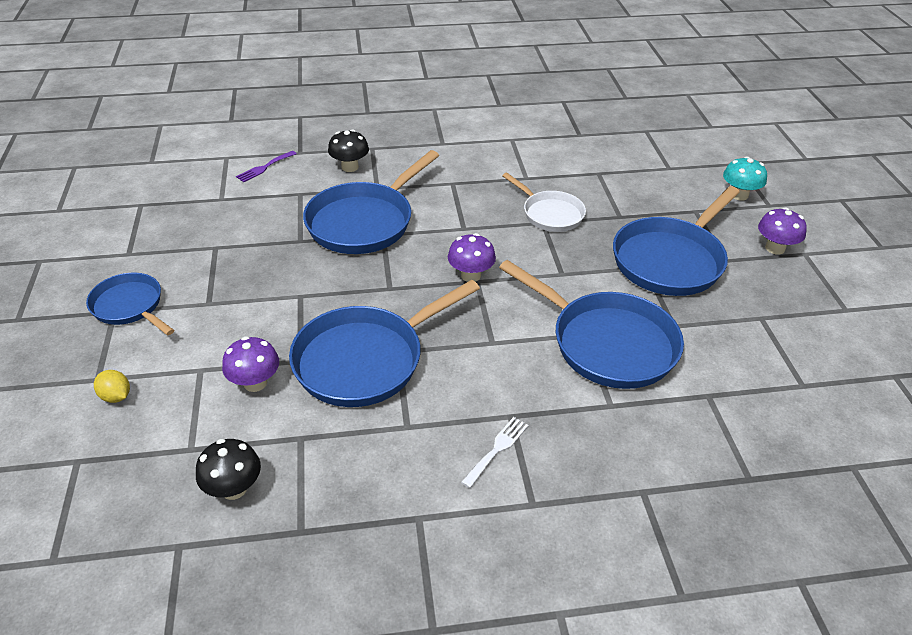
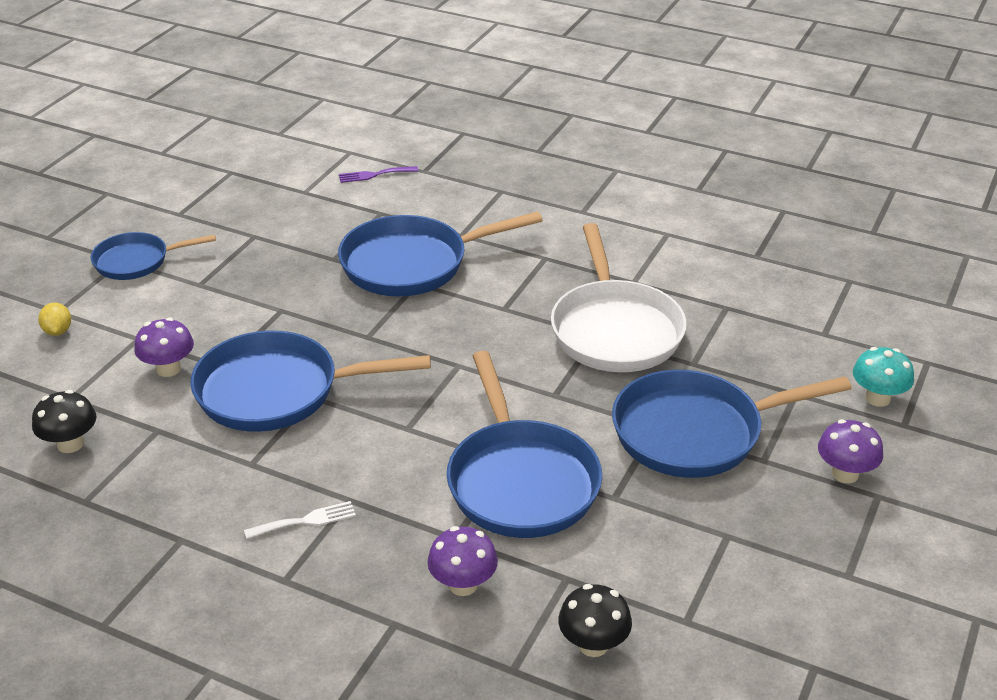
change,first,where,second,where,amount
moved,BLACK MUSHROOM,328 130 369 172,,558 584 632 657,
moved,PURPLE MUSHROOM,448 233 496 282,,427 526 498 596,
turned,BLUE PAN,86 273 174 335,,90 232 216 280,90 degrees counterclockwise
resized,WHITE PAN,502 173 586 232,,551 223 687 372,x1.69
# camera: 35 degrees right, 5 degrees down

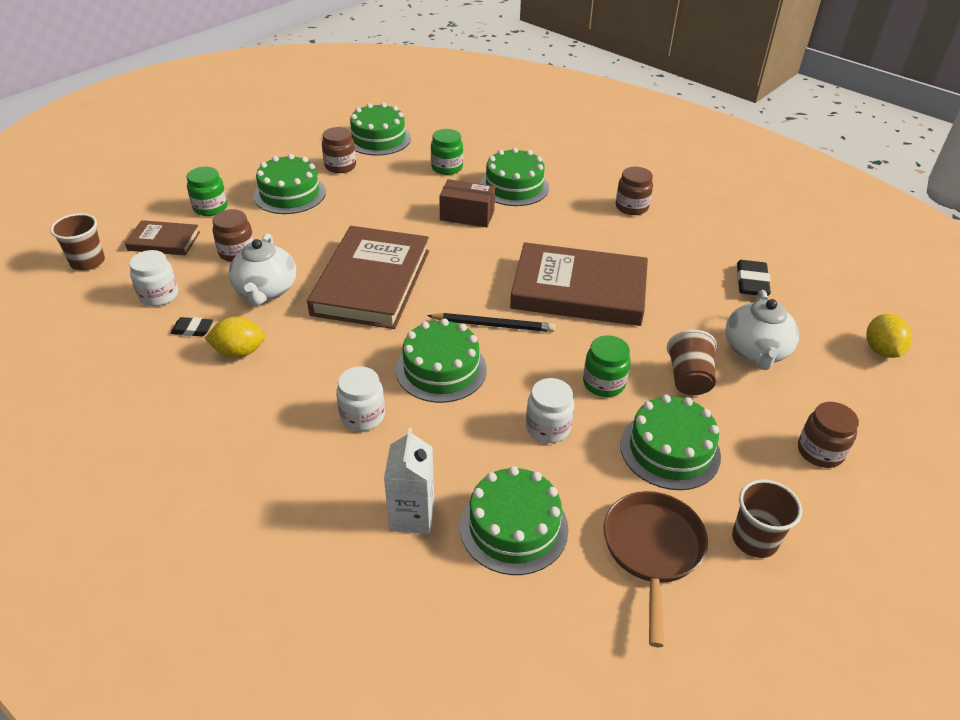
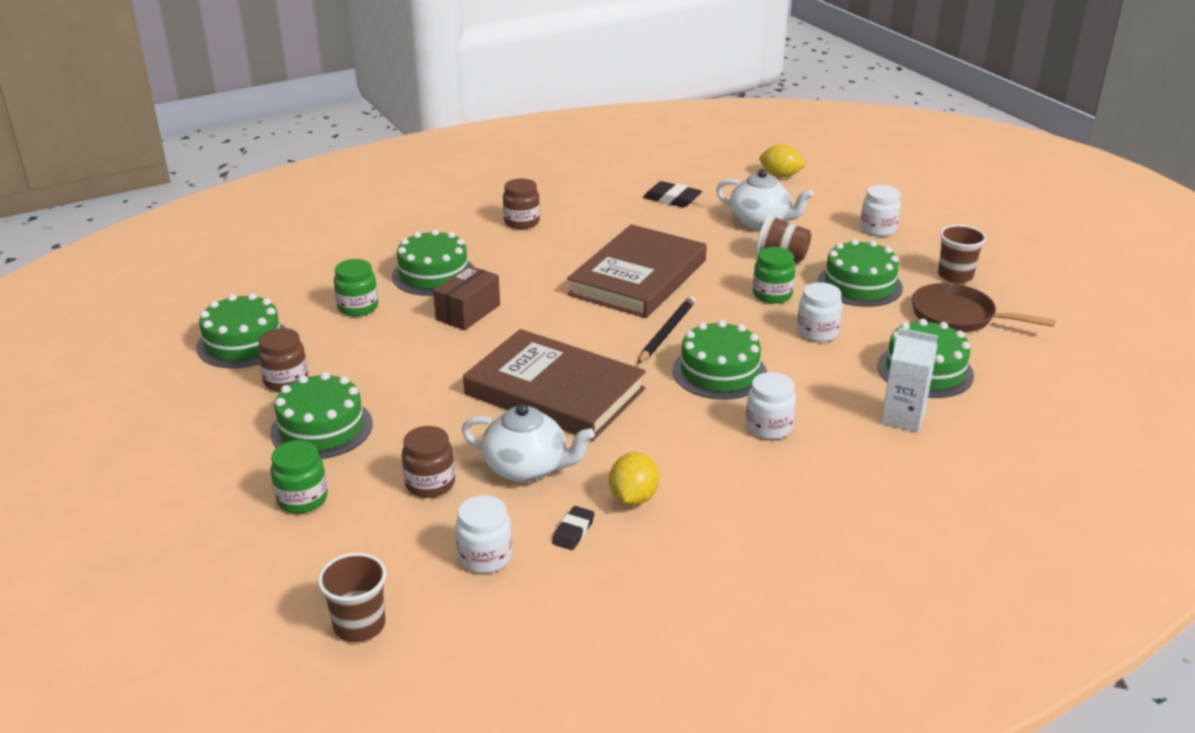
change,first,where,second,where,amount
removed,BROWN BOOK,125 220 200 255,,,
recoloured,BROWN JAR,798 402 859 468,WHITE JAR,860 185 901 236,
# camera: 70 degrees left, 10 degrees down

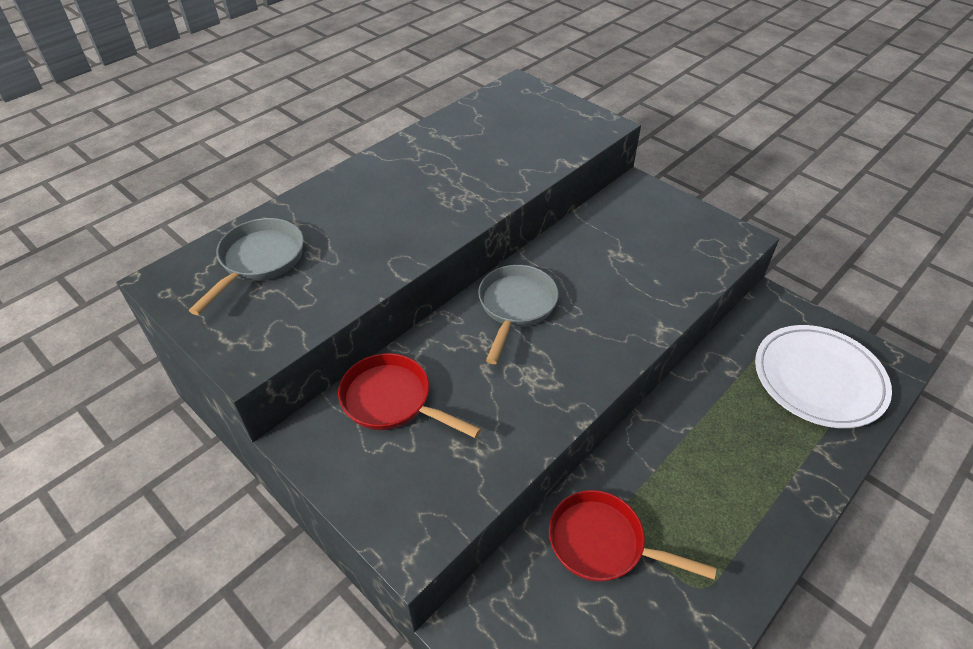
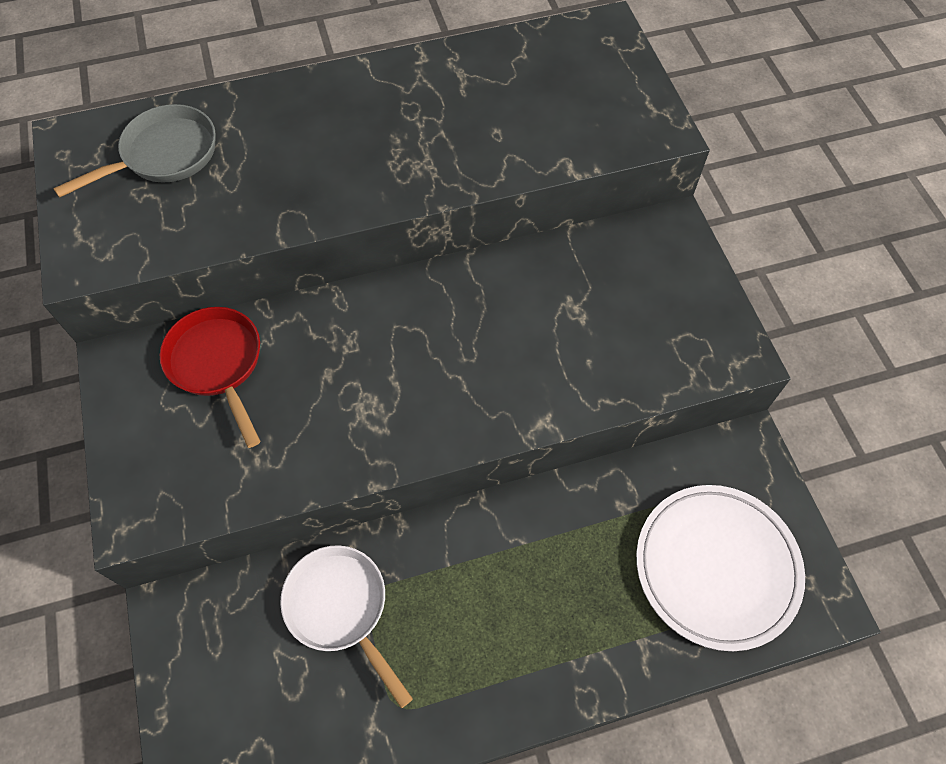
change,first,where,second,where,amount
removed,GREY PAN,478 265 559 364,,,
recoloured,RED PAN,549 490 717 582,WHITE PAN,280 545 413 708,
# camera: 30 degrees right, 15 degrees up

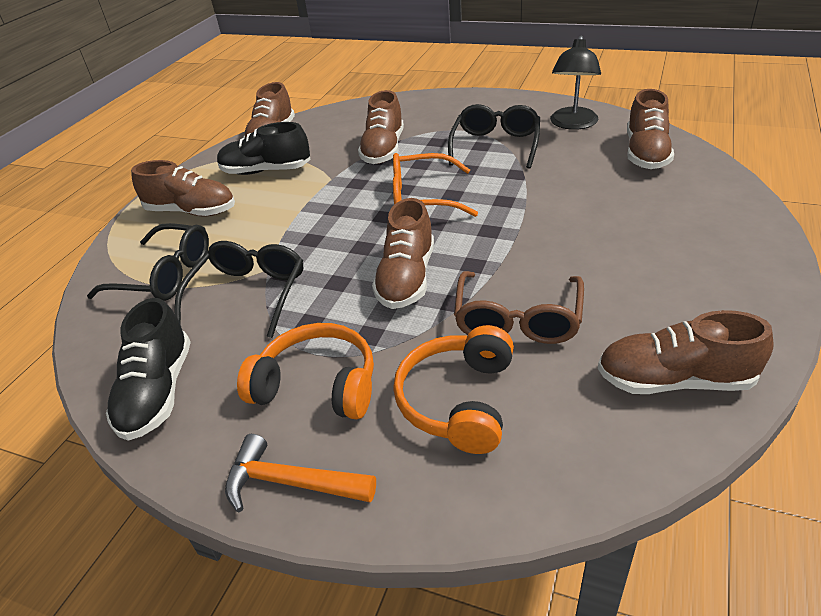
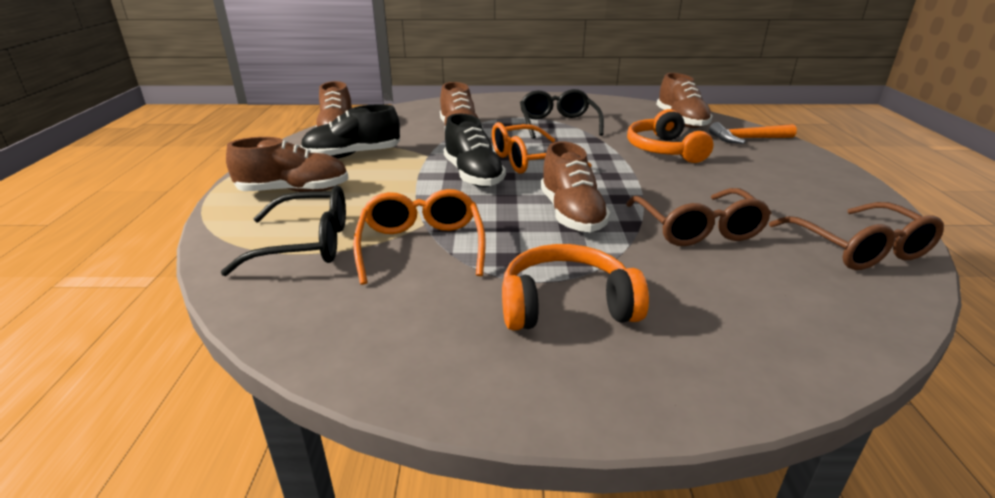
change,first,where,second,where,amount
removed,BLACK LAMP,550 36 601 130,,,
moved,BLACK SHOE,106 298 191 441,,444 113 506 187,
moved,ORANGE HAMMER,225 434 376 512,,709 122 797 144,
moved,ORANGE HEADPHONES,393 325 514 454,,627 109 713 163,
replaced,BROWN SHOE,598 310 774 394,BROWN GLASSES,769 202 944 270,
recoloured,BLACK GLASSES,175 241 303 338,ORANGE GLASSES,353 189 486 285,
# camera: 25 degrees left, 10 degrees down

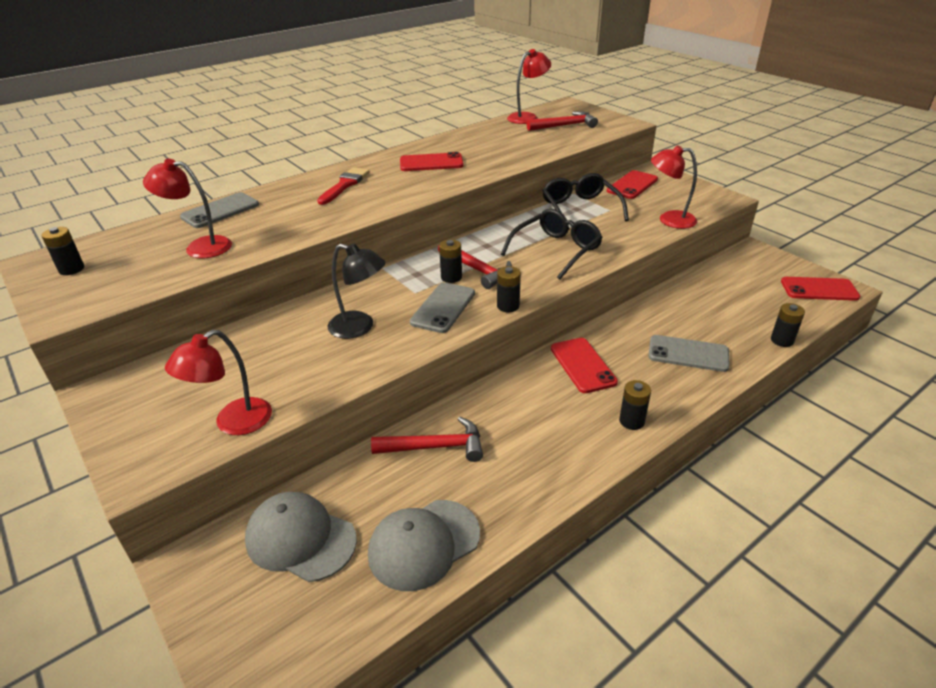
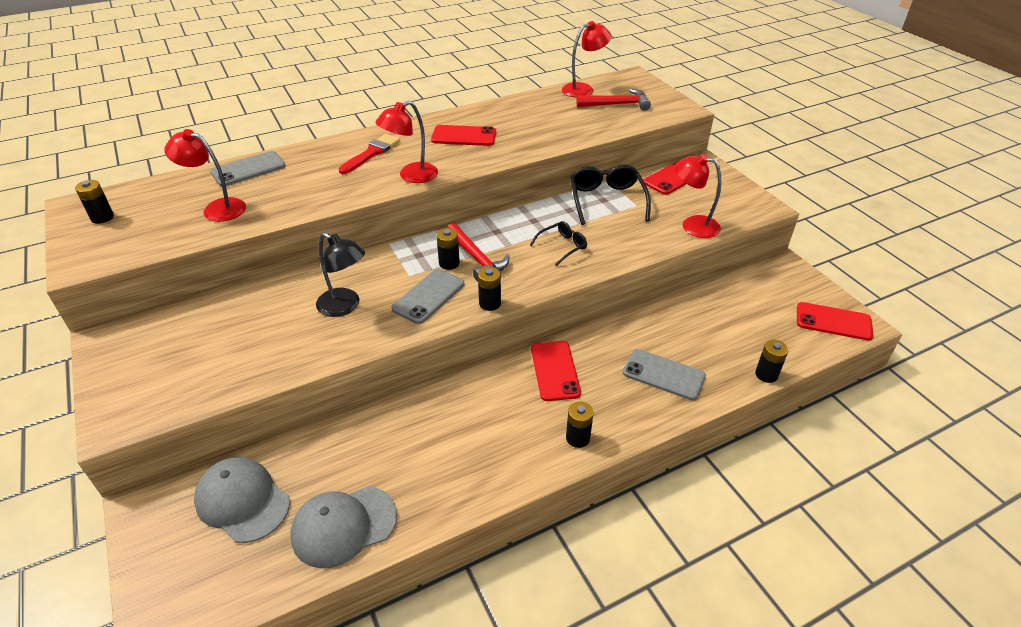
change,first,where,second,where,amount
removed,RED HAMMER,371 417 483 462,,,
moved,RED LAMP,165 330 272 435,,375 101 438 183,
resized,BLACK GLASSES,501 209 603 280,,530 221 587 266,x0.58
# camera: 10 degrees right, 5 degrees up

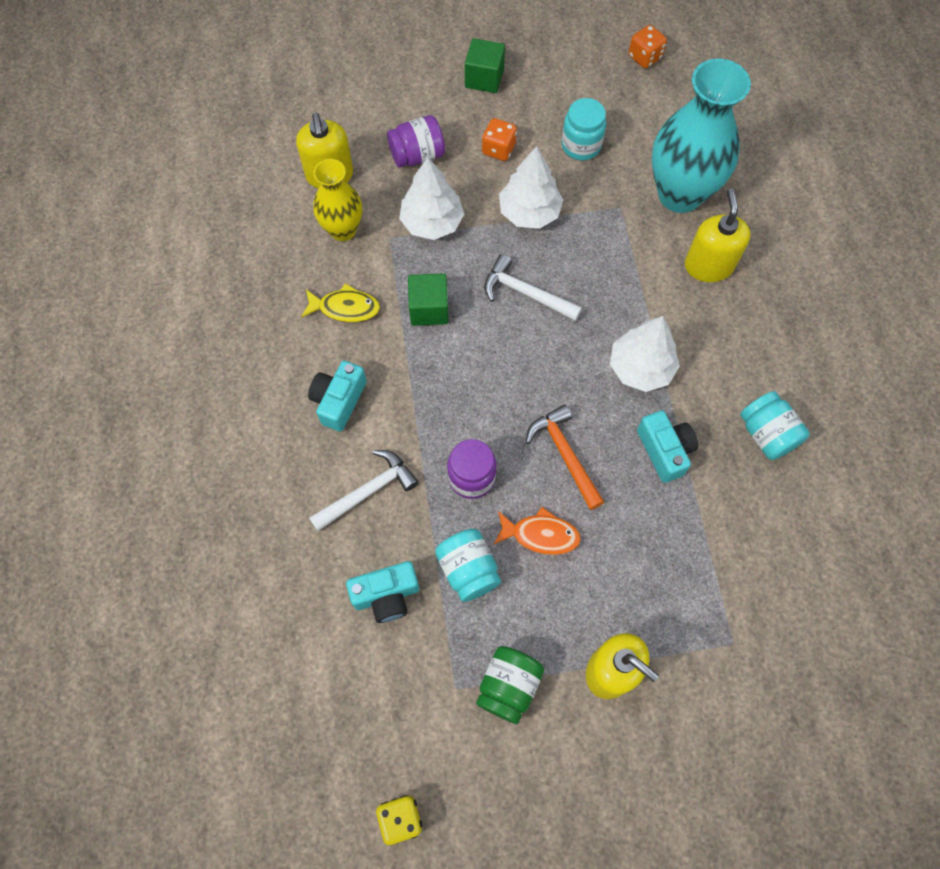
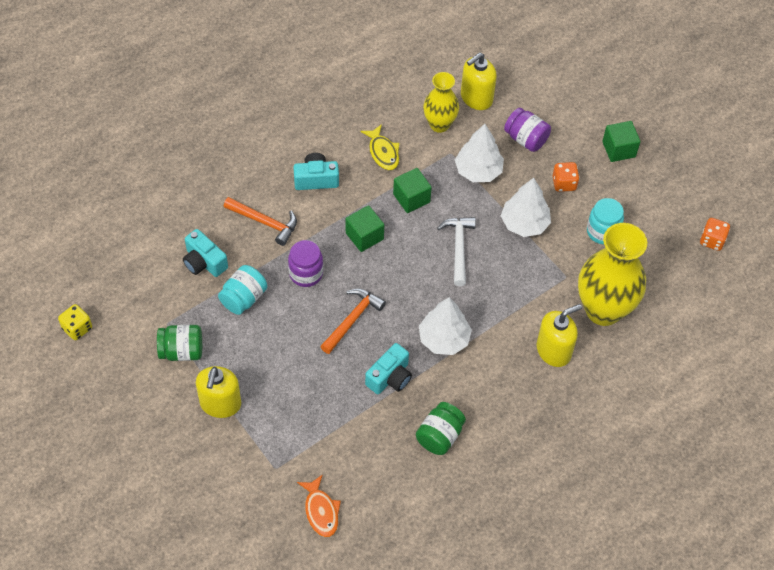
change,first,where,second,where,amount
added,,,GREEN CUBE,346 205 384 252,
moved,ORANGE FISH,493 507 581 555,,297 474 341 537,
recoloured,WHITE HAMMER,309 450 419 531,ORANGE HAMMER,223 197 297 246,
recoloured,TURQUOISE VASE,652 59 751 213,YELLOW VASE,578 223 647 326,
recoloured,TURQUOISE JAR,740 391 810 460,GREEN JAR,416 402 466 455,
# camera: 60 degrees right, 10 degrees down

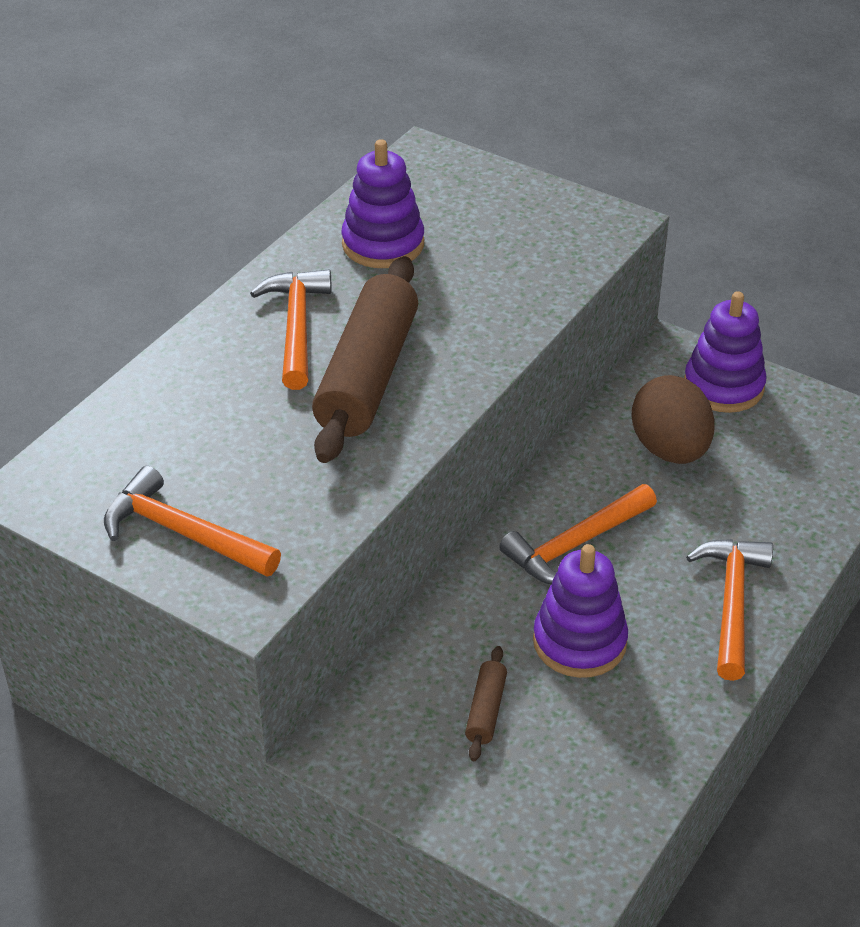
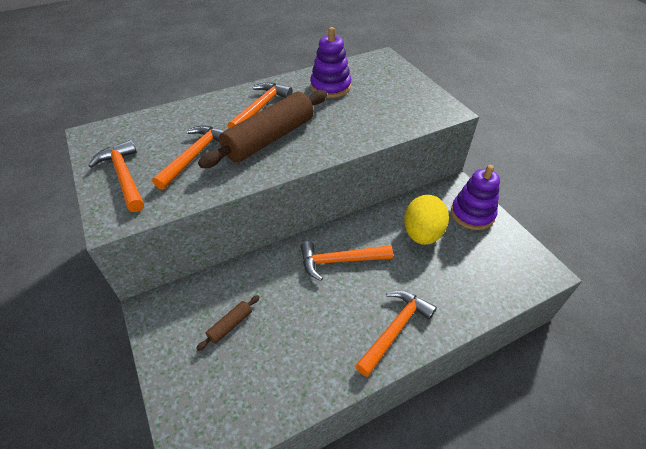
change,first,where,second,where,amount
removed,PURPLE STACKING TOY,533 544 628 678,,,
added,,,ORANGE HAMMER,152 125 225 190,
recoloured,BROWN EGG,631 375 714 464,YELLOW EGG,404 195 449 245,
# camera: 30 degrees right, 5 degrees up

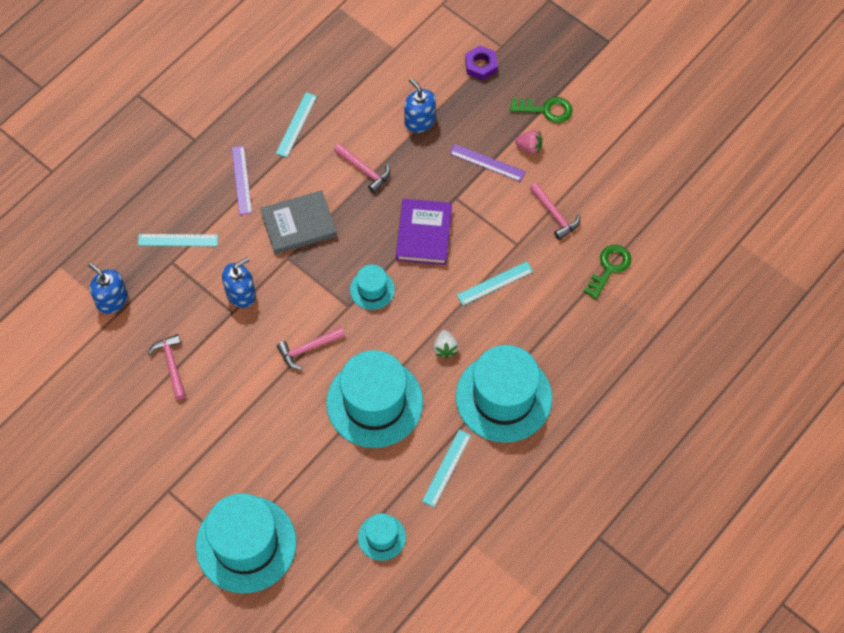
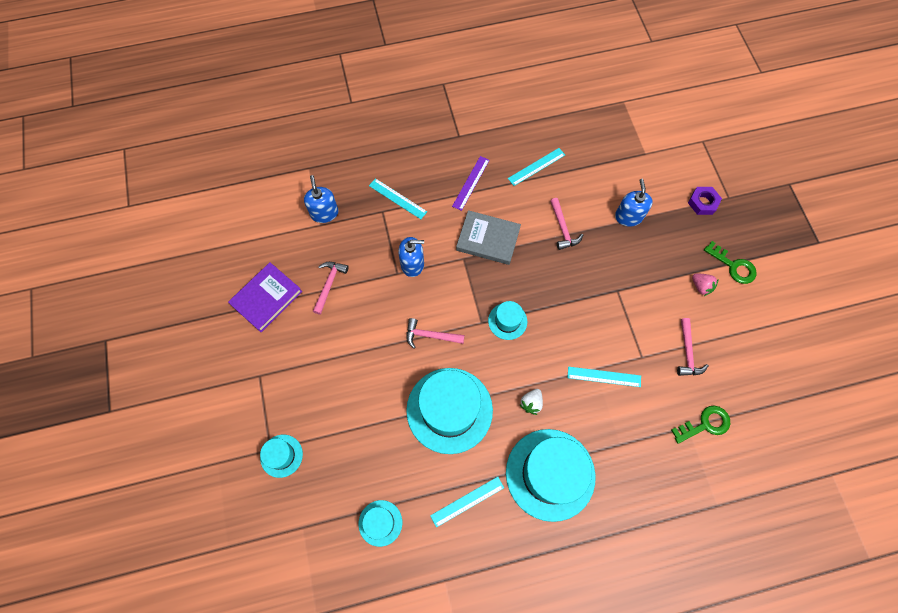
change,first,where,second,where,amount
removed,PURPLE RULER,450 144 526 182,,,
moved,PURPLE BOOK,396 199 452 265,,228 262 302 332,
resized,TURQUOISE HAT,196 493 296 593,,260 435 303 478,x0.48
# camera: 35 degrees right, 5 degrees up

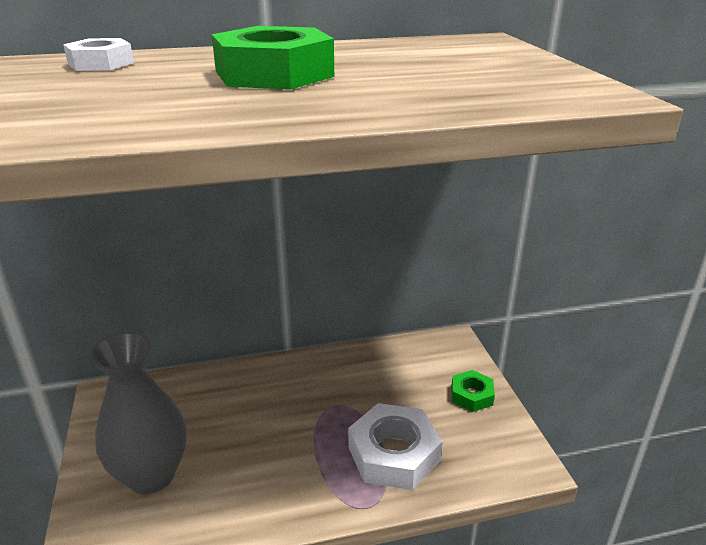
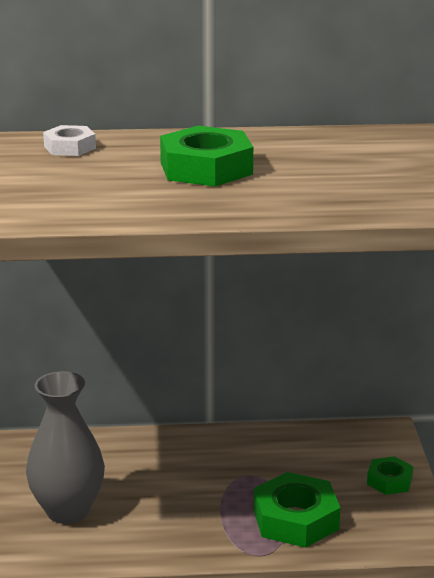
change,first,where,second,where,amount
recoloured,WHITE NUT,348 403 443 490,GREEN NUT,253 472 340 548,
# camera: 10 degrees right, 5 degrees down

